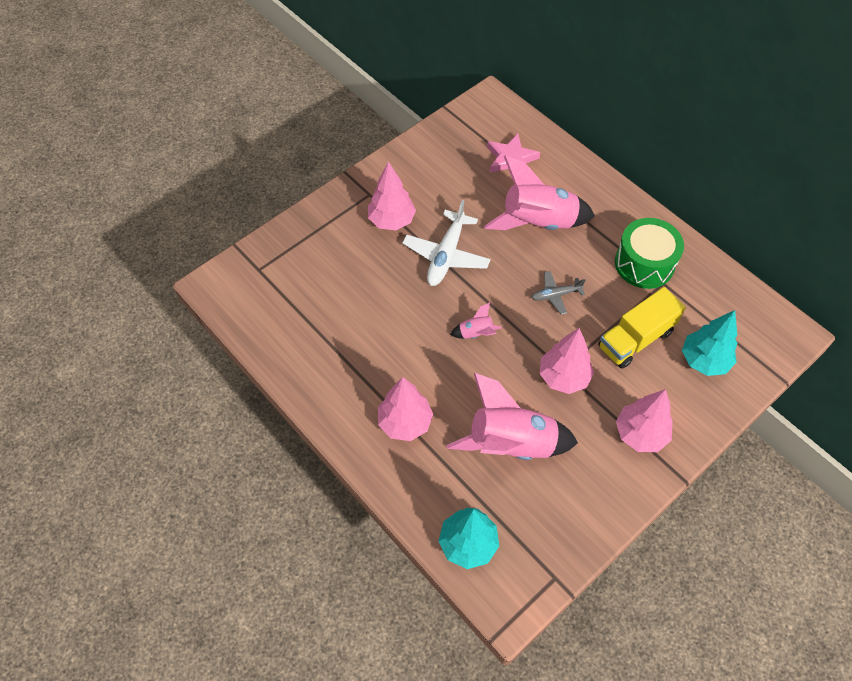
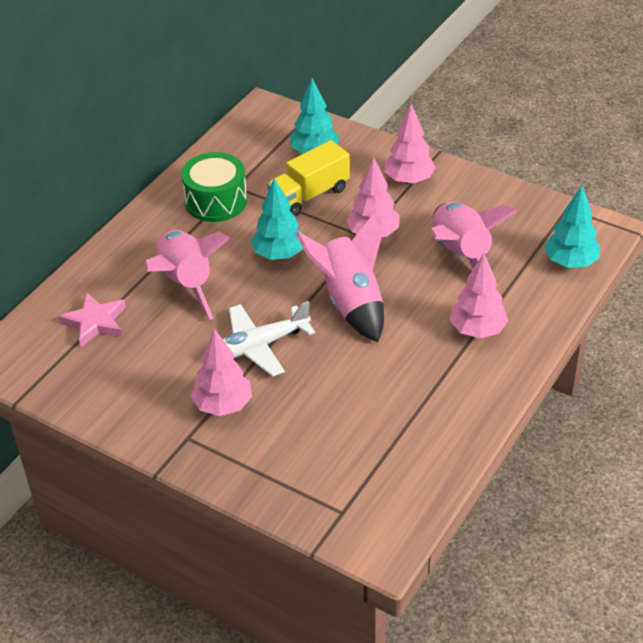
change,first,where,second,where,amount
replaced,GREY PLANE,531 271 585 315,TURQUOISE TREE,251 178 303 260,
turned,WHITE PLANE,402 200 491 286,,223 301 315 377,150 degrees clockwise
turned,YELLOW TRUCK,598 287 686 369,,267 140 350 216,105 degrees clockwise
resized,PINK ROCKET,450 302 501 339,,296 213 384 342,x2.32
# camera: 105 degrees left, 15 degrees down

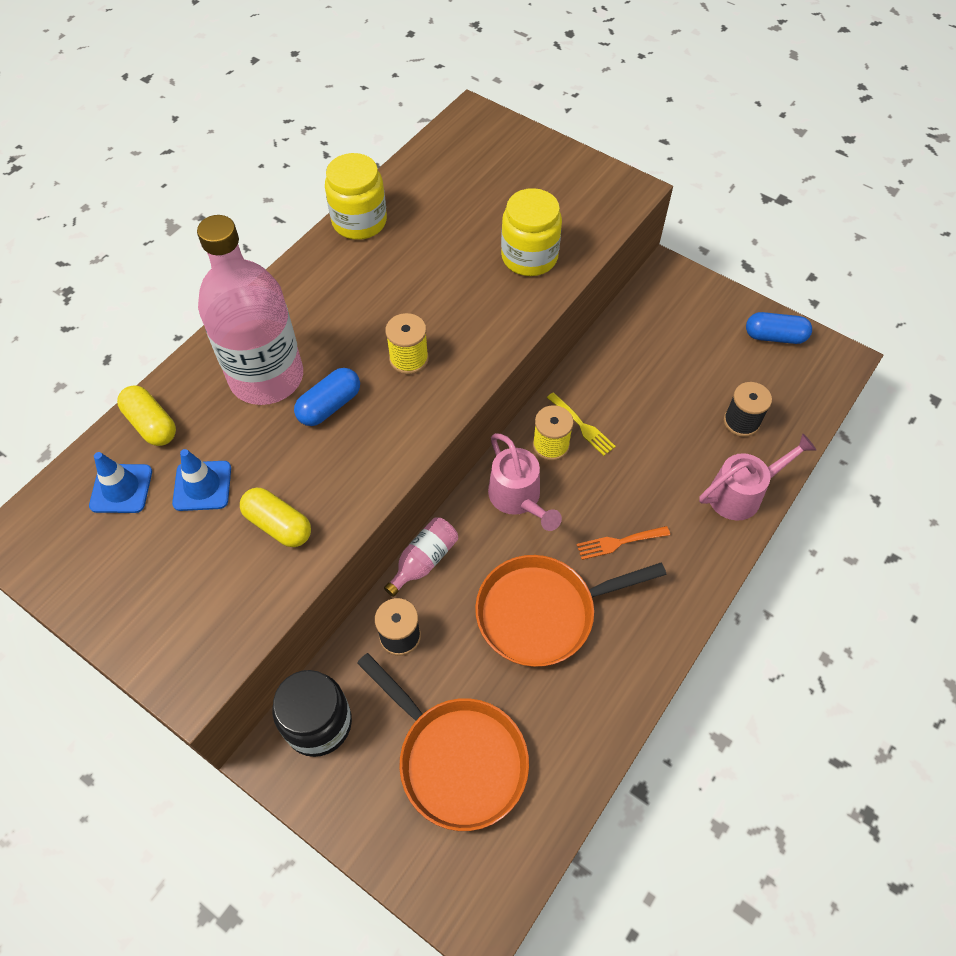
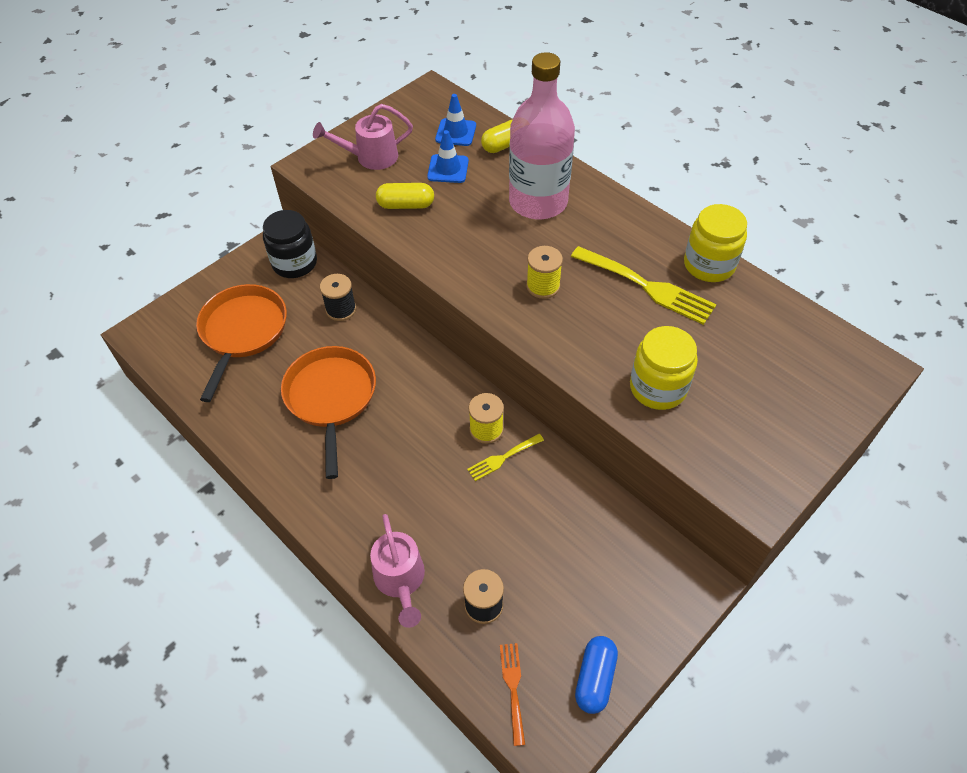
change,first,where,second,where,amount
removed,BLUE CAPSULE,294 368 360 426,,,
removed,PINK BOTTLE,384 517 458 597,,,
added,,,YELLOW FORK,571 246 717 325,
moved,PINK WATERING CAN,488 433 562 531,,313 104 413 170,
moved,ORANGE FORK,577 526 670 560,,500 643 525 746,
turned,YELLOW CAPSULE,240 488 311 547,,376 183 434 209,45 degrees clockwise
turned,ORANGE PAN,357 653 529 831,,196 284 287 402,135 degrees clockwise
# camera: 100 degrees right, 5 degrees down

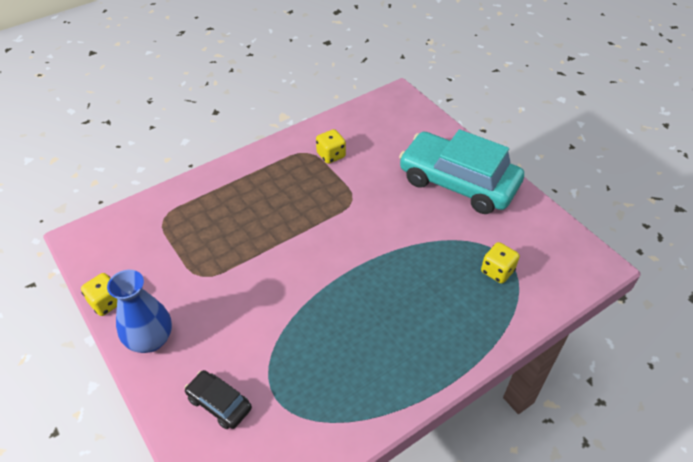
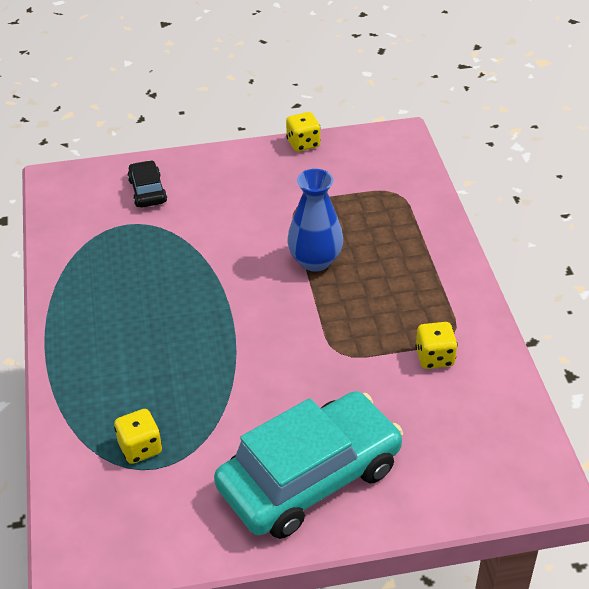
change,first,where,second,where,amount
moved,BLUE VASE,107 270 172 353,,287 169 343 272,
turned,BLACK CAR,185 370 252 429,,127 160 167 207,75 degrees counterclockwise
# camera: 115 degrees right, 5 degrees down

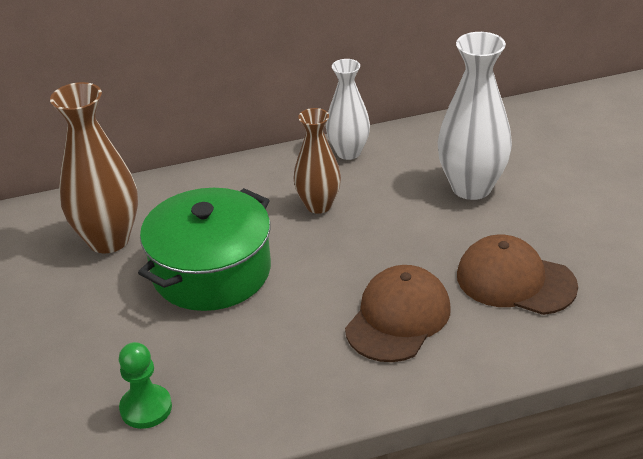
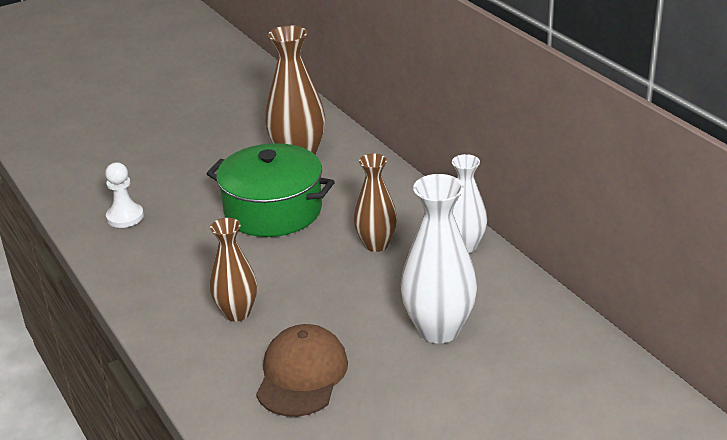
change,first,where,second,where,amount
replaced,BROWN CAP,345 265 451 362,BROWN VASE,210 218 257 322,
recoloured,GREEN PAWN,119 342 172 429,WHITE PAWN,105 162 144 228,
# camera: 75 degrees right, 5 degrees down

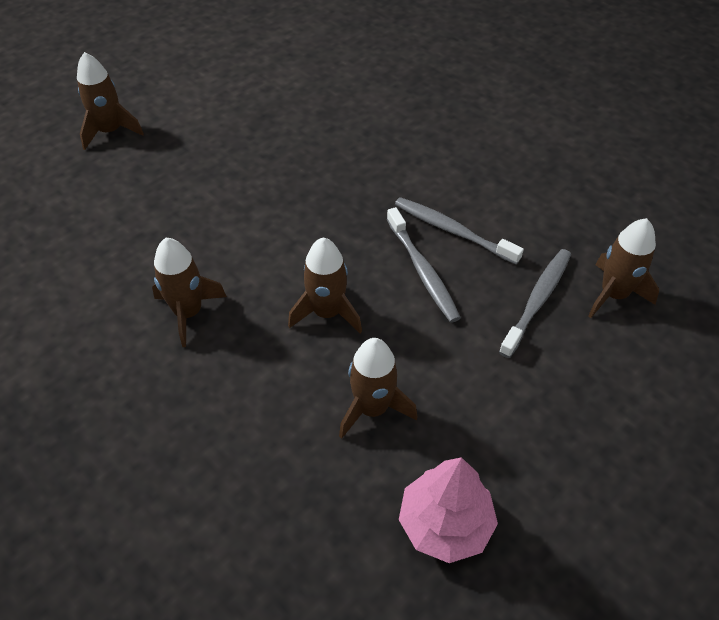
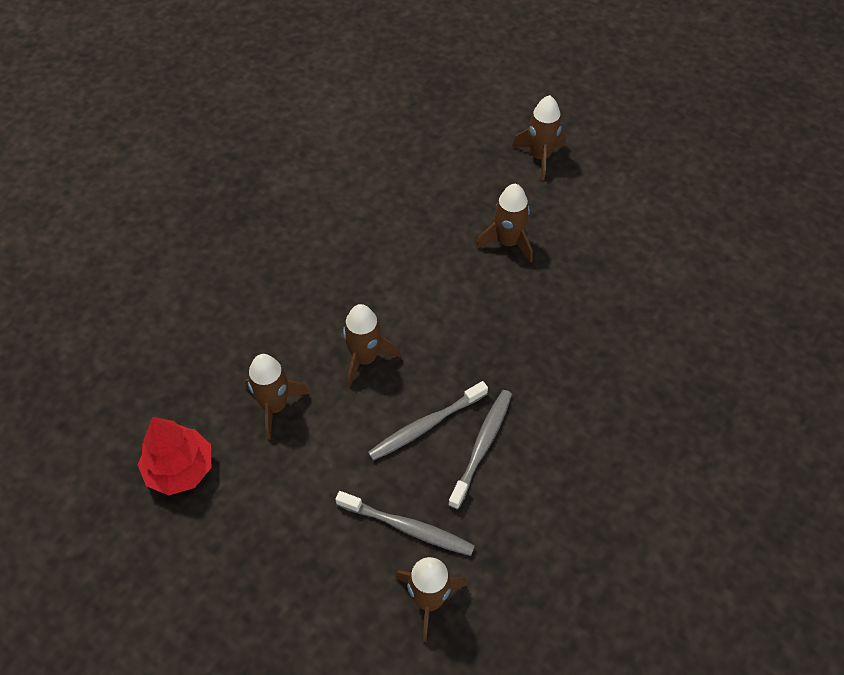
change,first,where,second,where,amount
moved,BROWN ROCKET,152 238 227 347,,476 184 532 263,
recoloured,PINK TREE,399 457 498 563,RED TREE,138 417 211 495,
# camera: 80 degrees right, 5 degrees up

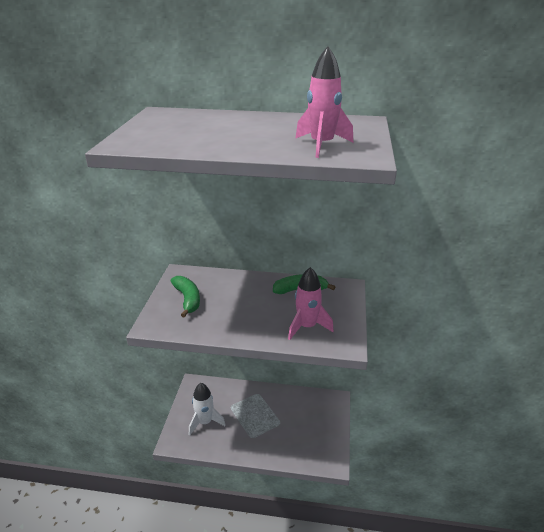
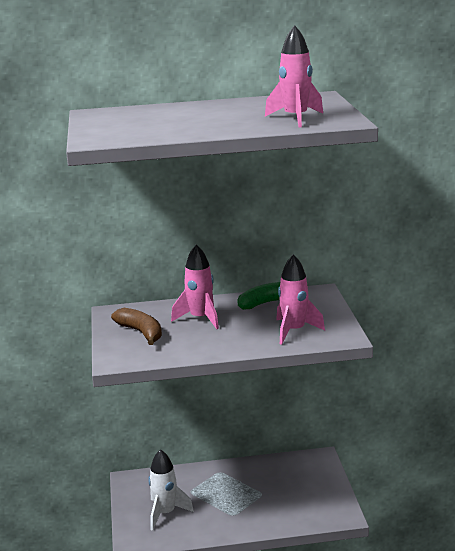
change,first,where,second,where,amount
added,,,PINK ROCKET,171 244 219 329,
recoloured,GREEN BANANA,171 276 200 318,BROWN BANANA,111 308 162 345,
# camera: 15 degrees left, 10 degrees down

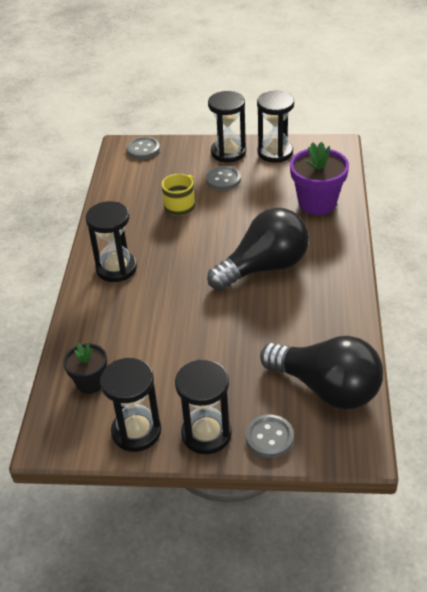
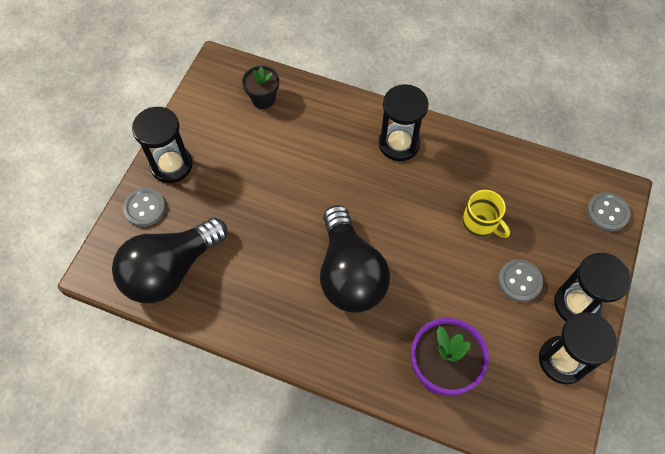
change,first,where,second,where,amount
removed,BLACK HOURGLASS,100 358 161 452,,,
# camera: 105 degrees right, 20 degrees up

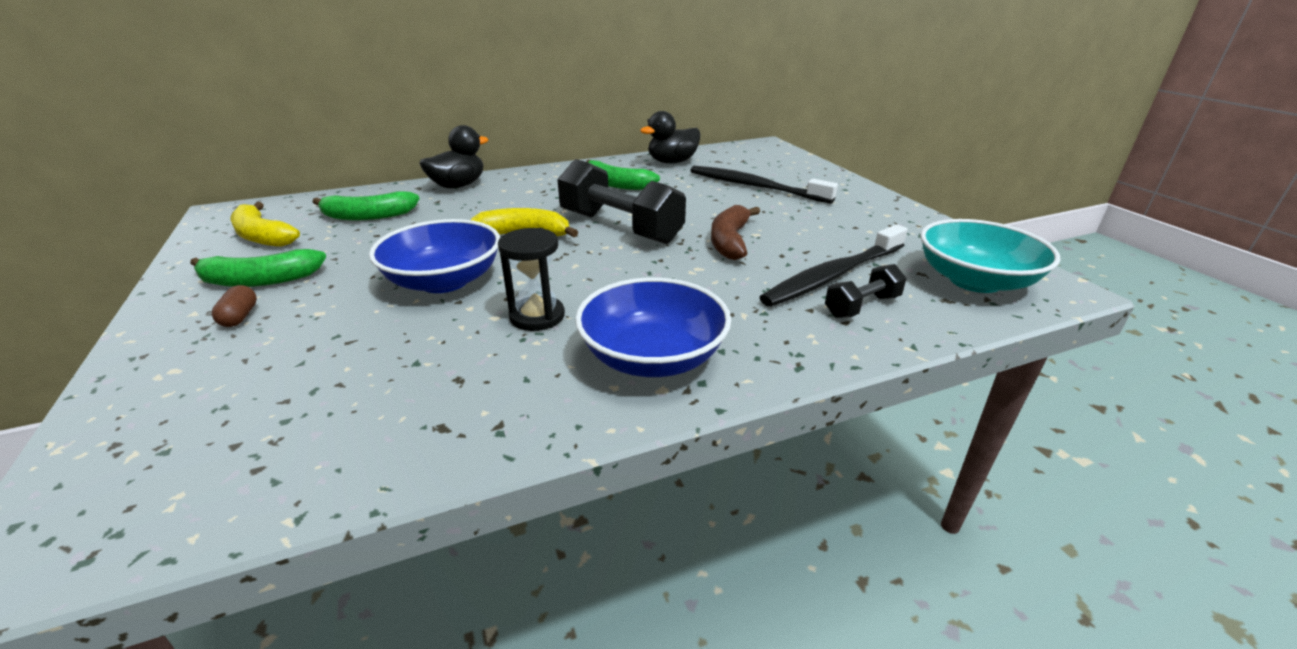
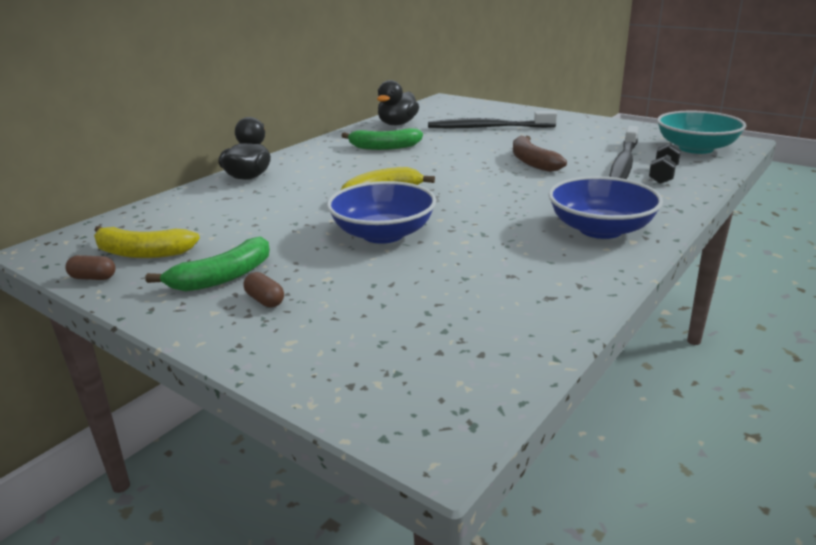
change,first,where,second,where,amount
removed,GREEN BANANA,313 191 420 220,,,
removed,BLACK HOURGLASS,498 228 565 331,,,
removed,BLACK DUMBBELL,557 159 686 244,,,
added,,,BROWN CAPSULE,65 255 116 280,
# camera: 30 degrees left, 5 degrees down

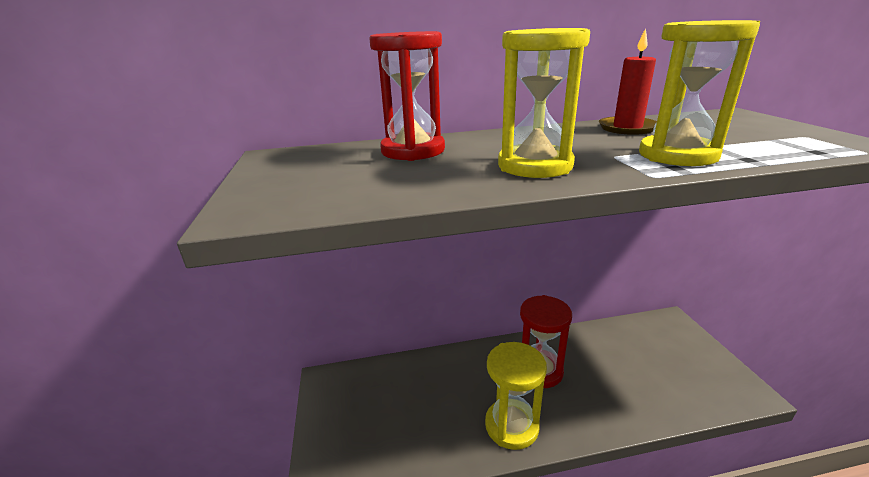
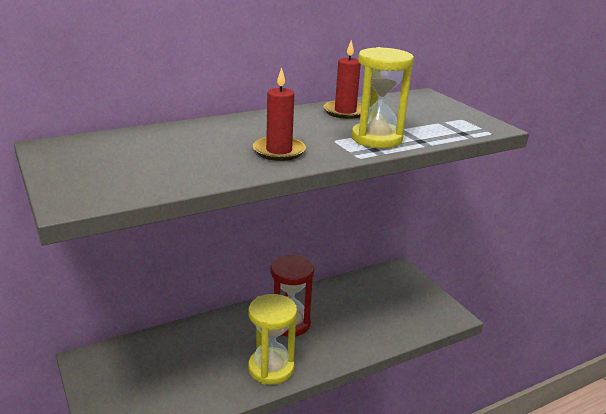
change,first,where,second,where,amount
removed,RED HOURGLASS,369 31 445 161,,,
replaced,YELLOW HOURGLASS,498 28 590 178,RED CANDLE,253 67 306 161,
# camera: 20 degrees left, 0 degrees up

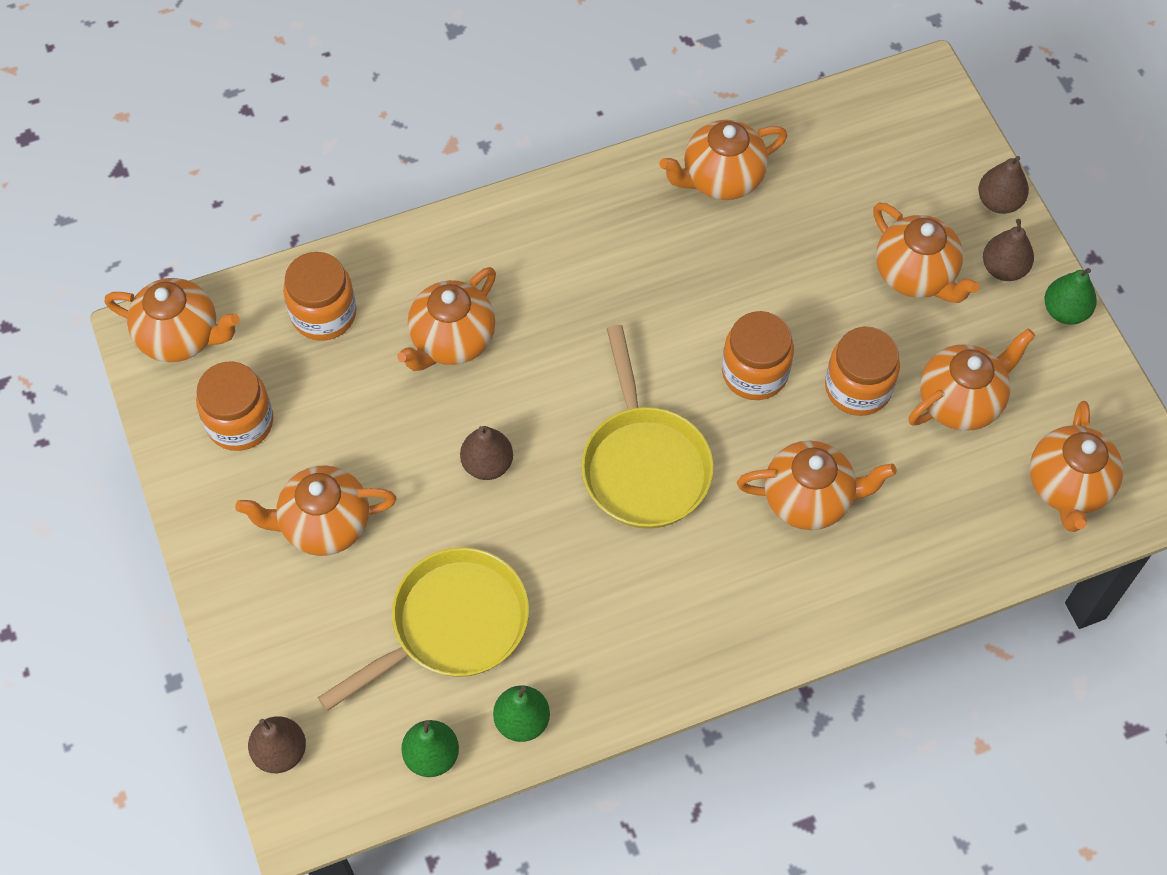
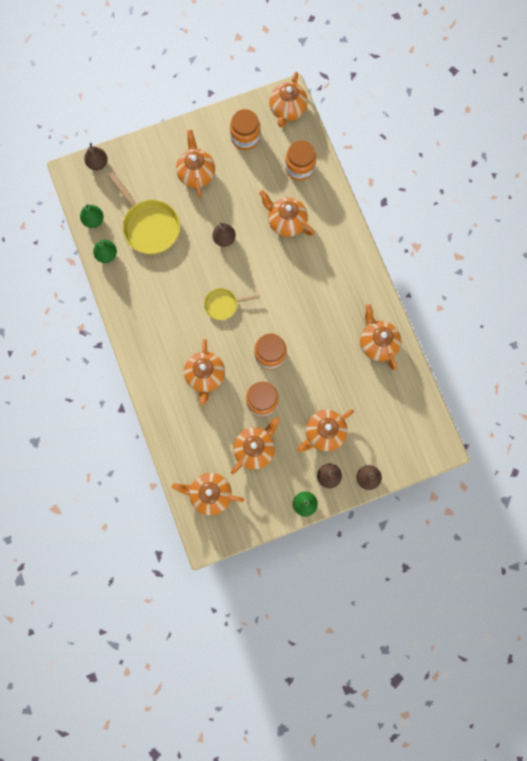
change,first,where,second,where,amount
turned,ORANGE TEAPOT,908 328 1035 431,,231 417 280 474,105 degrees counterclockwise
resized,YELLOW PAN,581 325 714 529,,204 288 260 320,x0.57
# camera: 90 degrees right, 15 degrees up

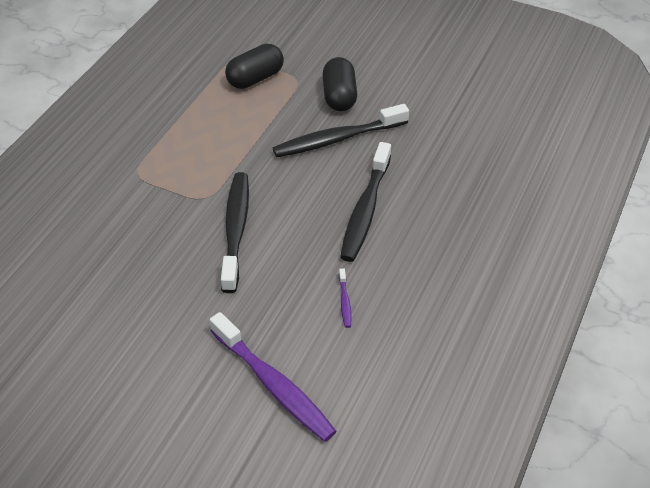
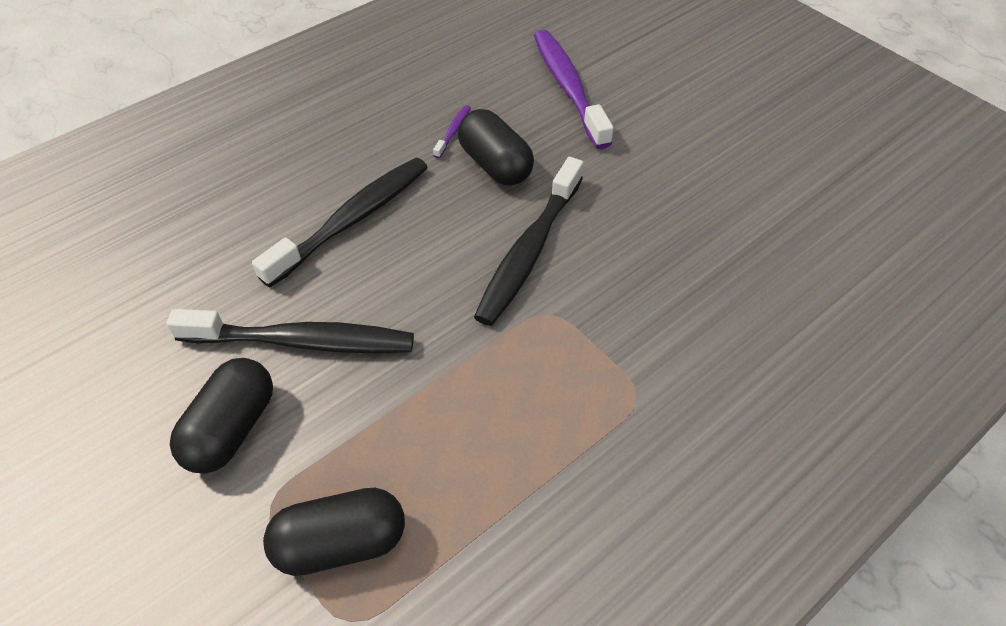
change,first,where,second,where,amount
added,,,BLACK CAPSULE,458 109 534 186,
# camera: 155 degrees left, 5 degrees up

